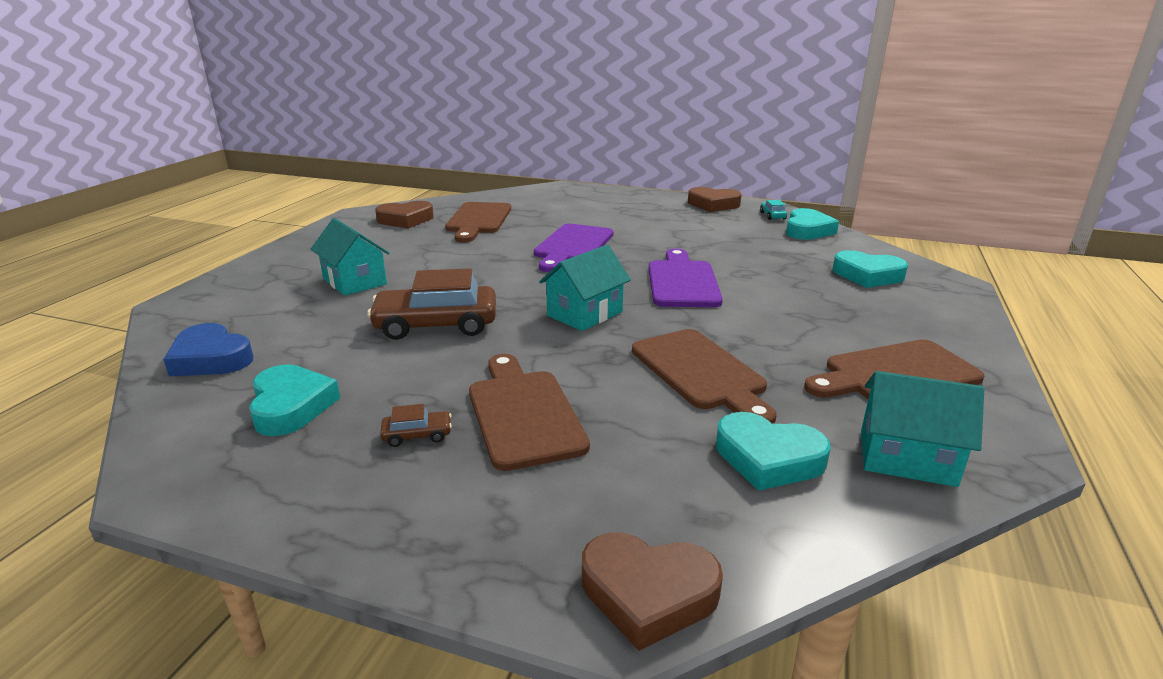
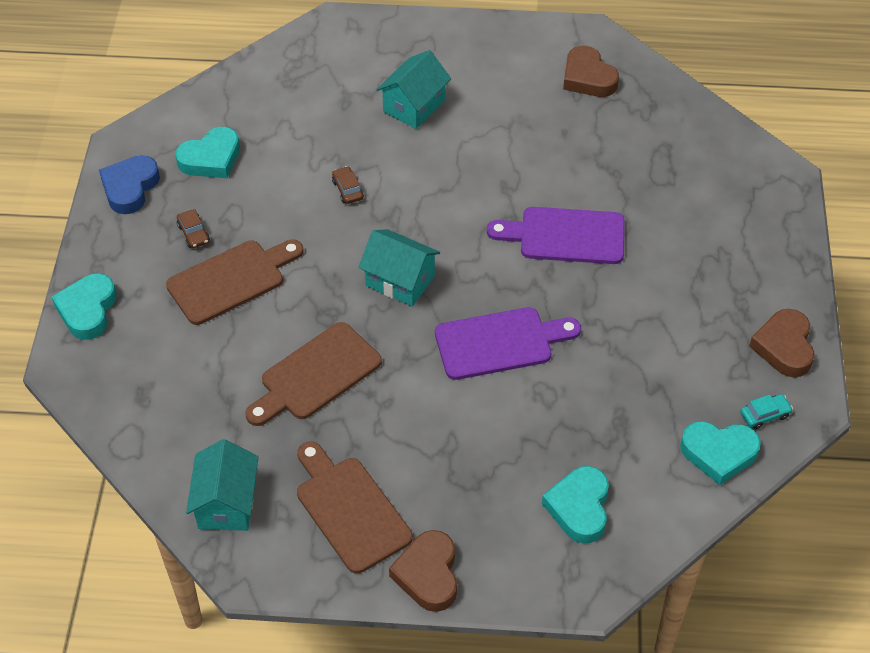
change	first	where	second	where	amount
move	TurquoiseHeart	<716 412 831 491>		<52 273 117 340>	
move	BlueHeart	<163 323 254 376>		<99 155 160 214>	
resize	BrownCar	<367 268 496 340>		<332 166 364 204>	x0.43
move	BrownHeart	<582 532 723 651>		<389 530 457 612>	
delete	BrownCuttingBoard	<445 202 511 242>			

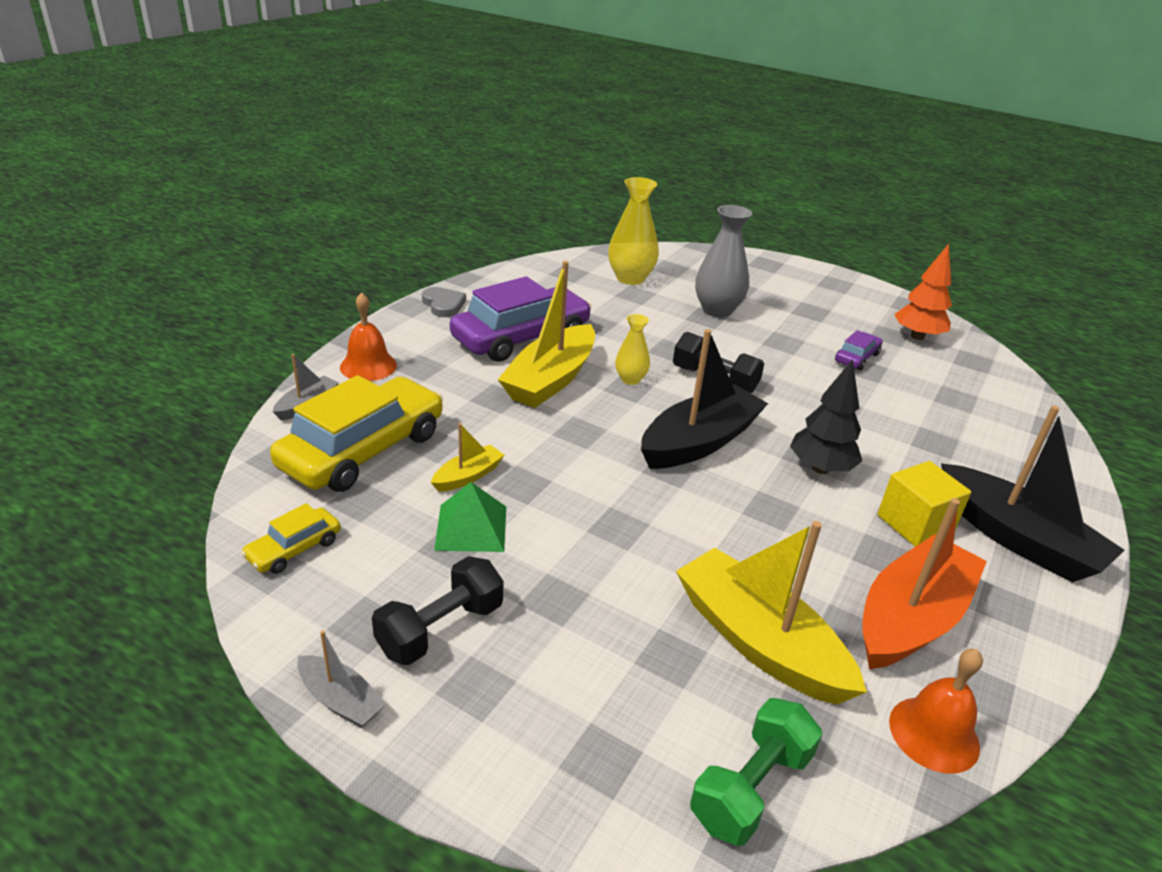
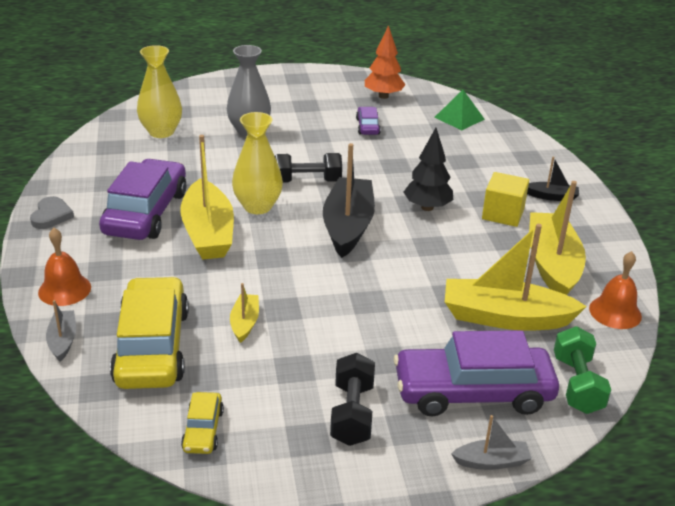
change	first	where	second	where	amount
rotate	GreyHeart	<422 287 466 317>		<30 196 74 229>	75 degrees clockwise
resize	YellowVase	<615 314 650 385>		<232 112 283 214>	x1.76
insert			PurpleCar	<394 330 559 416>	
move	GreenPyramid	<434 482 506 552>		<434 90 485 130>	
move	GreyBoat	<297 630 387 728>		<451 415 532 470>	
resize	BlackBoat	<941 406 1125 583>		<527 156 579 201>	x0.48
recolor	OrangeBoat	<862 498 987 669>	YellowBoat	<529 181 586 295>	

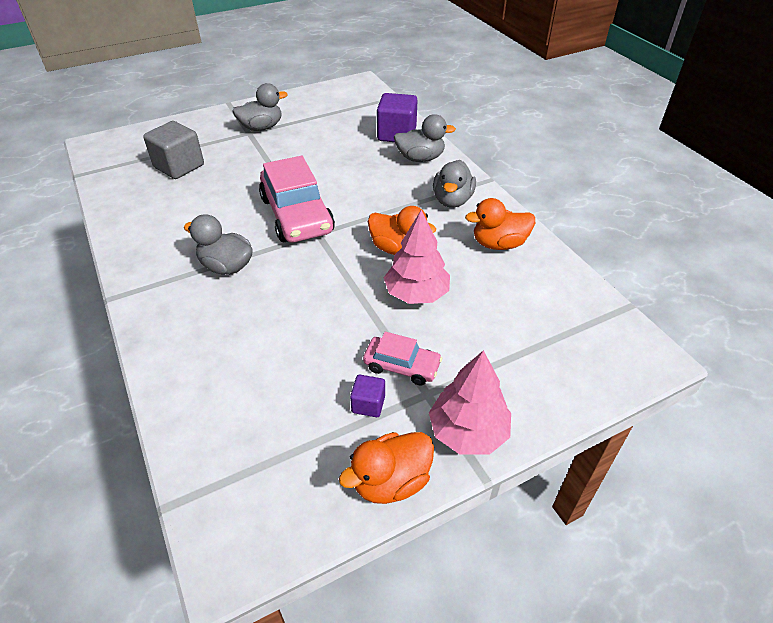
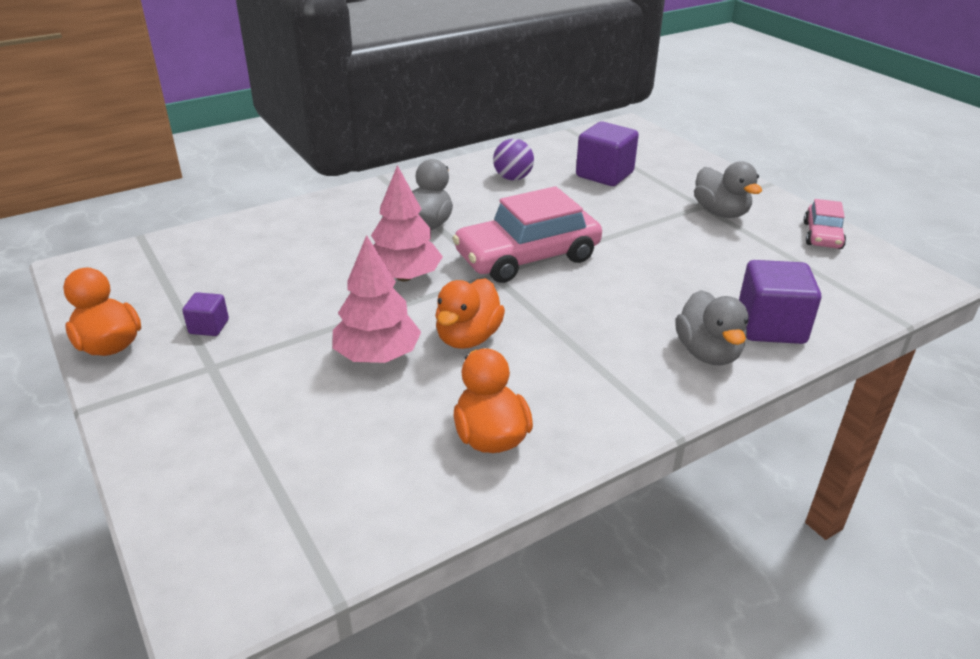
change	first	where	second	where	amount
move	PinkTree	<429 350 511 455>		<371 165 443 281>	
insert			PurpleBall	<493 139 534 180>	
recolor	GreyCube	<143 121 204 179>	PurpleCube	<576 122 639 186>	
move	PinkCar	<363 332 442 386>		<804 199 846 249>	
delete	GreyDuck	<433 160 476 208>			

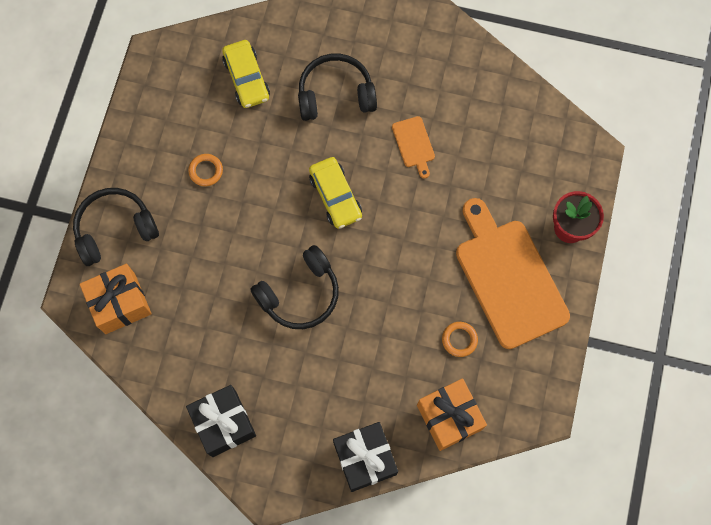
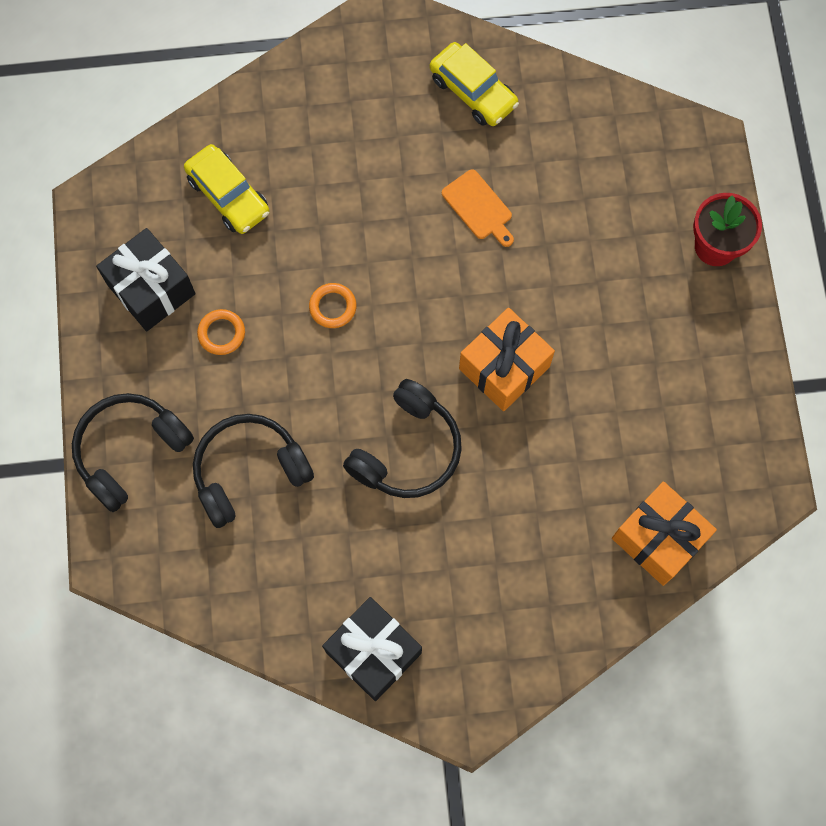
change	first	where	second	where	amount
move	BlackGift	<333 422 398 492>		<96 228 196 331>	
move	BlackHeadphones	<298 53 377 121>		<193 414 314 528>	
move	OrangeRing	<442 322 478 357>		<309 283 357 328>	
move	YellowCar	<309 157 362 229>		<430 42 519 126>	
move	OrangeGift	<80 264 152 334>		<459 307 555 411>	
delete	OrangeCuttingBoard	<456 198 570 349>			

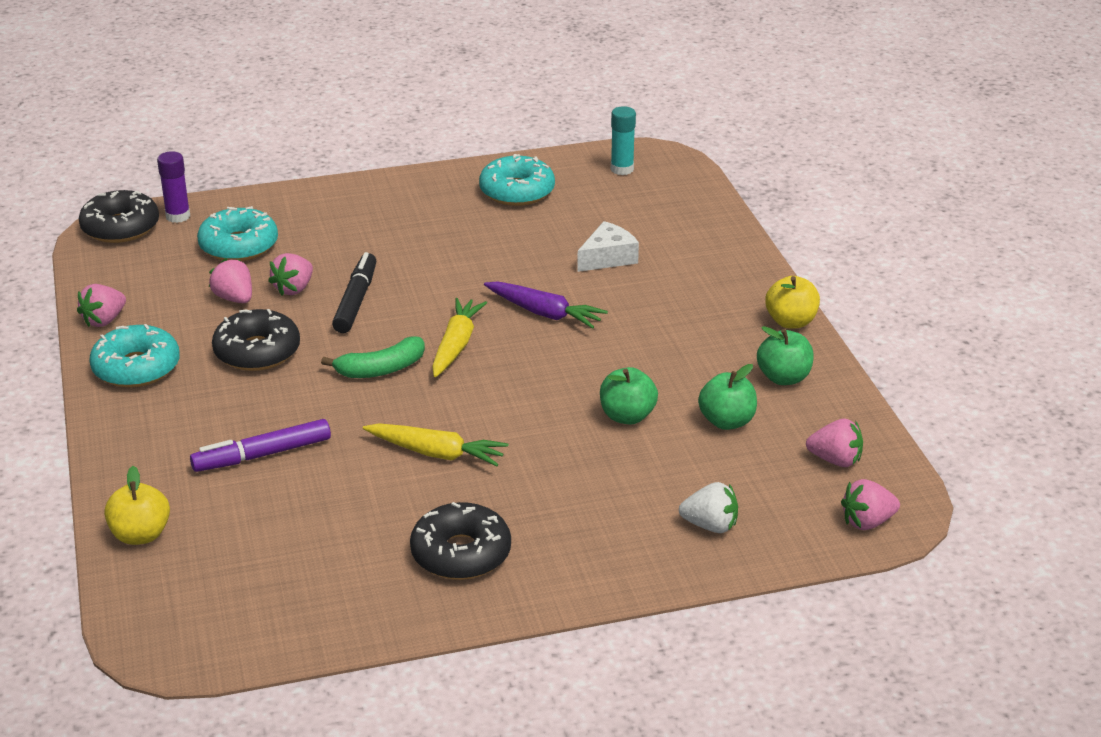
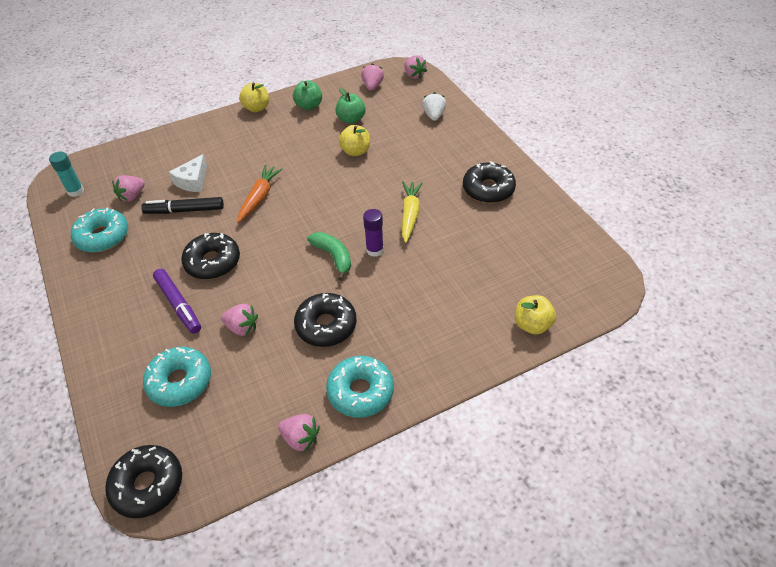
change	first	where	second	where	amount
move	PinkStrawberry	<209 258 252 303>		<112 175 145 202>	
move	BlackMarker	<332 252 376 333>		<141 197 224 214>	
move	PurpleMarker	<190 419 331 472>		<153 269 201 334>	
rotate	WhiteCheese	<577 221 639 272>		<169 154 207 192>	105 degrees counterclockwise
insert			BlackDonut	<181 233 240 280>	
recolor	PurpleCarrot	<484 281 608 329>	OrangeCarrot	<238 165 282 223>	
recolor	GreenApple	<600 367 658 424>	YellowApple	<339 125 370 156>	
move	PurpleGlueStick	<157 151 190 223>		<363 209 384 257>	
delete	YellowCarrot	<432 298 487 377>			

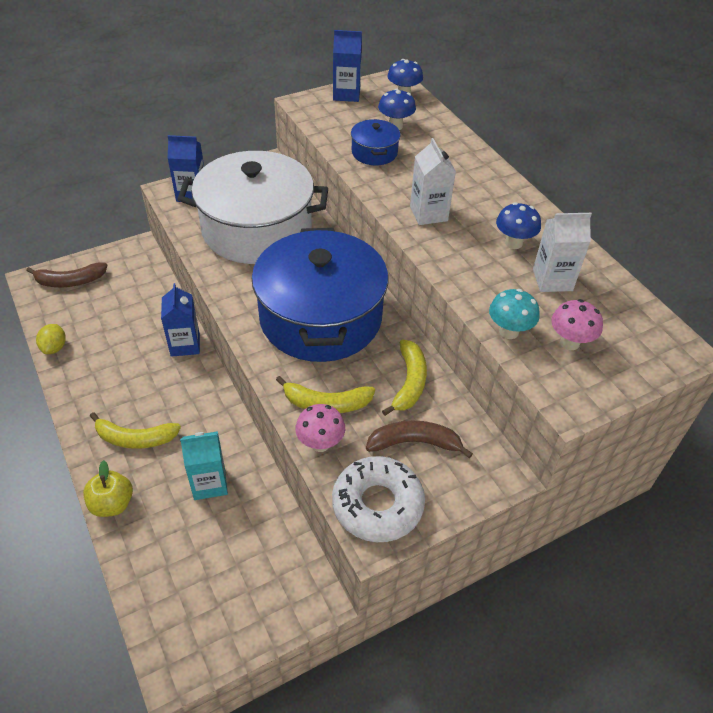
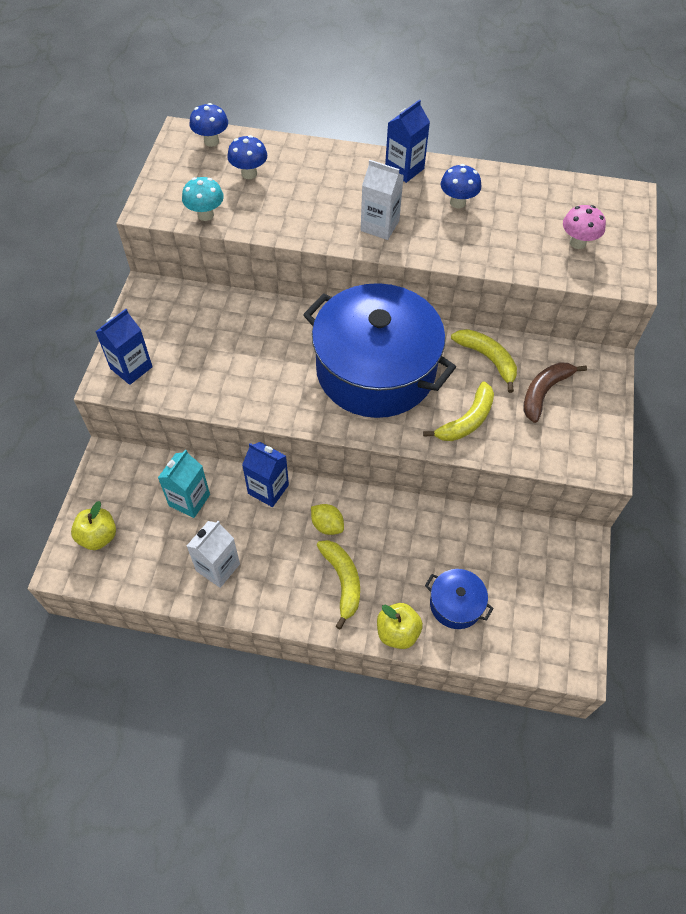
change	first	where	second	where	amount
replace	BrownBanana	<26 263 108 287>	YellowApple	<71 501 116 550>	
move	TurquoiseCarton	<180 431 228 500>		<158 449 210 518>	
move	TurquoiseMushroom	<489 289 540 339>		<182 177 224 221>	
move	WhiteCarton	<533 213 592 292>		<187 521 240 588>	
move	YellowLemon	<36 324 66 354>		<311 504 344 535>	
rotate	YellowBanana	<90 412 181 449>		<316 540 360 629>	60 degrees counterclockwise
move	BlueCarton	<333 30 362 102>		<385 99 430 183>	
move	BluePot	<351 119 401 165>		<425 569 493 629>	
delete	WhitePot	<177 151 328 264>			
delete	PinkMushroom	<295 404 345 452>			
delete	WhiteDonut	<332 456 425 542>			

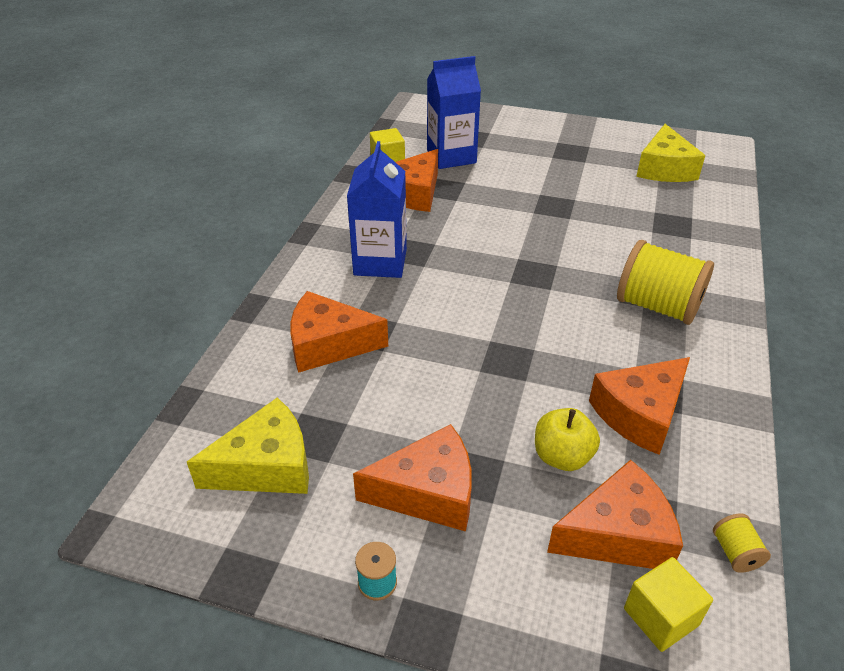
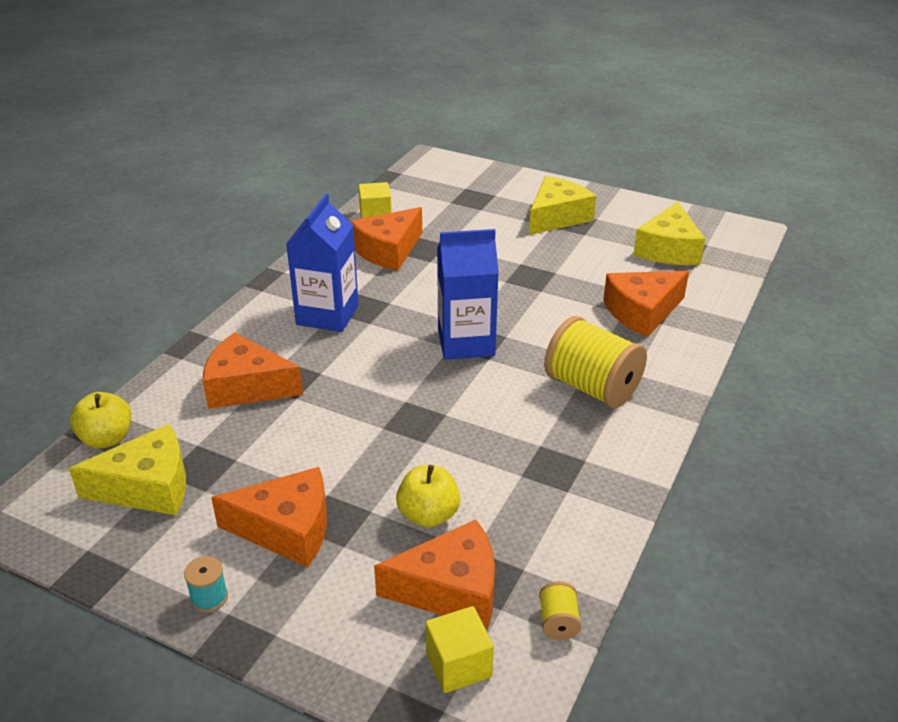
change	first	where	second	where	amount
insert			YellowApple	<70 392 131 448>	
move	BlueCarton	<427 56 481 169>		<437 229 499 360>	
insert			YellowCheese	<529 176 596 235>	
move	OrangeCheese	<589 357 690 455>		<603 271 689 337>	

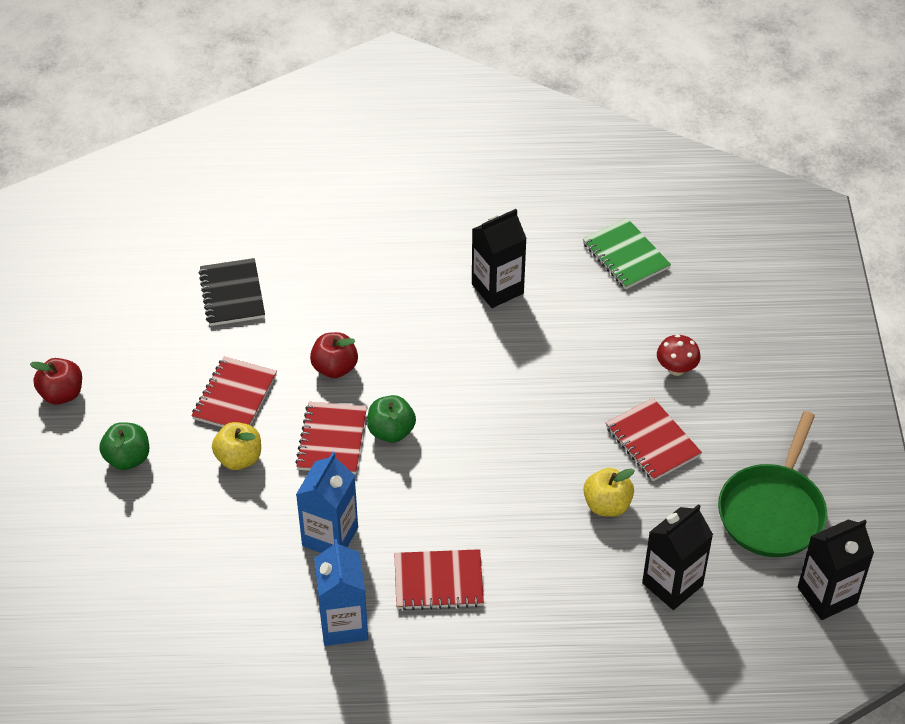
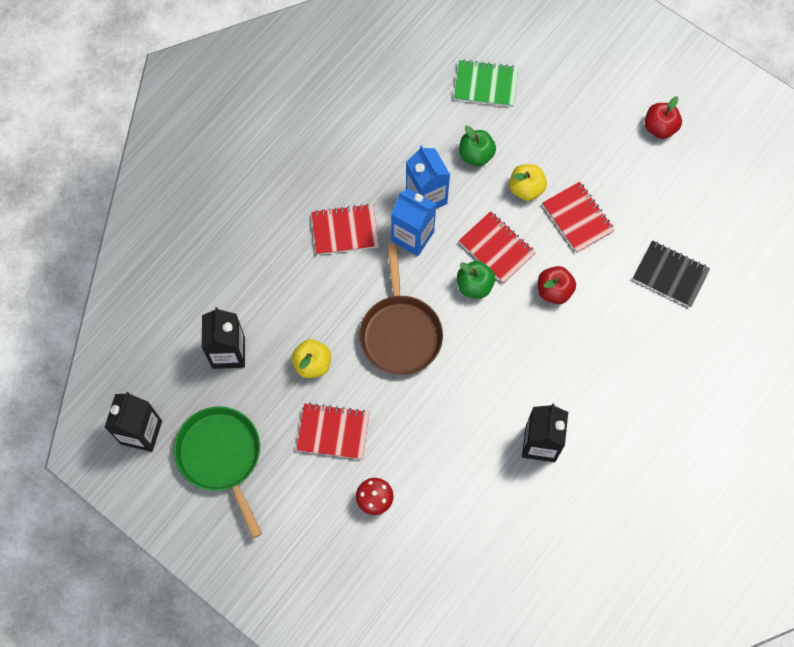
change	first	where	second	where	amount
rotate	RedNotebook	<394 549 484 610>		<311 204 379 255>	45 degrees clockwise
insert			BrownPan	<359 244 443 375>	
move	BlueCarton	<314 539 368 646>		<391 188 436 256>	
move	GreenNotebook	<583 218 671 289>		<454 59 518 107>	
move	GreenApple	<99 422 149 470>		<459 126 496 166>	

